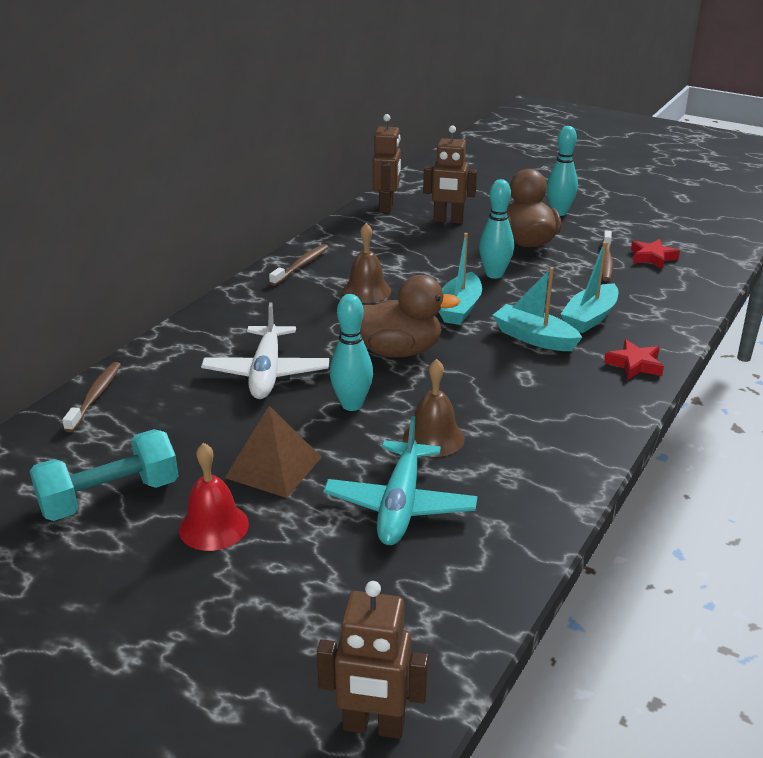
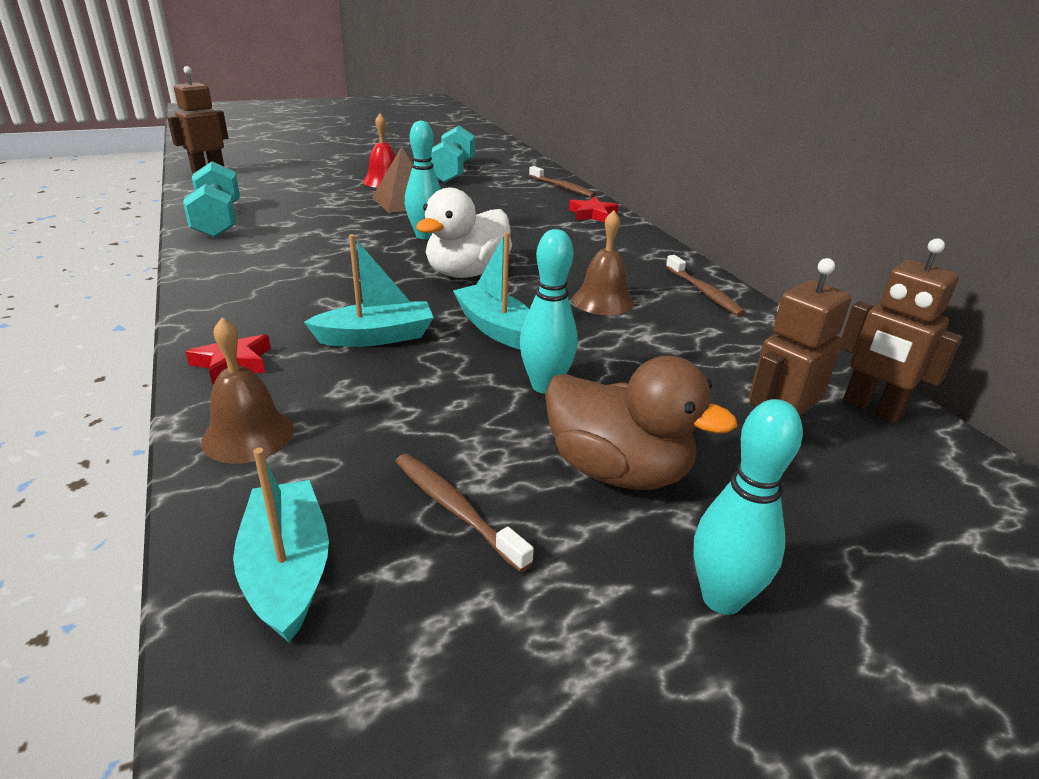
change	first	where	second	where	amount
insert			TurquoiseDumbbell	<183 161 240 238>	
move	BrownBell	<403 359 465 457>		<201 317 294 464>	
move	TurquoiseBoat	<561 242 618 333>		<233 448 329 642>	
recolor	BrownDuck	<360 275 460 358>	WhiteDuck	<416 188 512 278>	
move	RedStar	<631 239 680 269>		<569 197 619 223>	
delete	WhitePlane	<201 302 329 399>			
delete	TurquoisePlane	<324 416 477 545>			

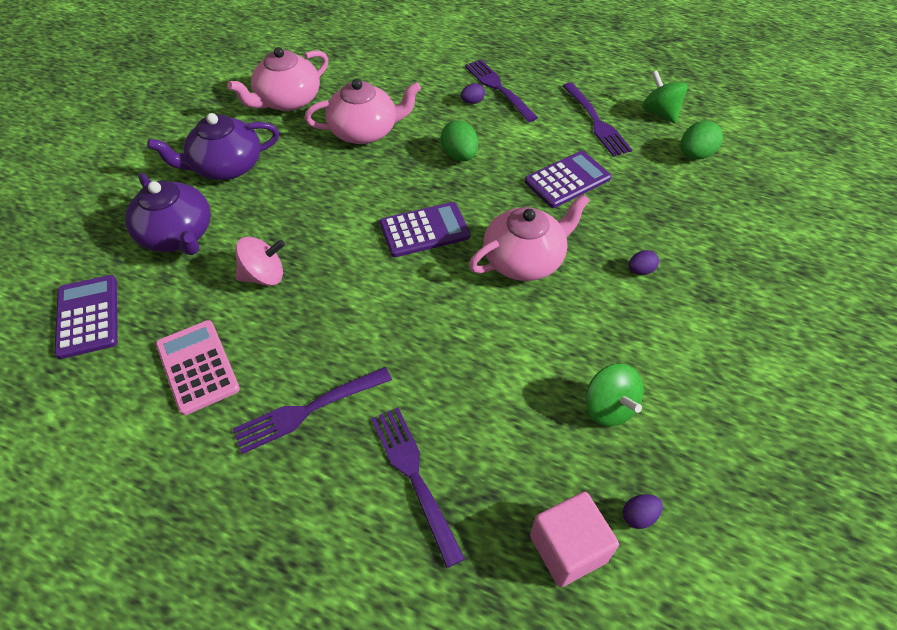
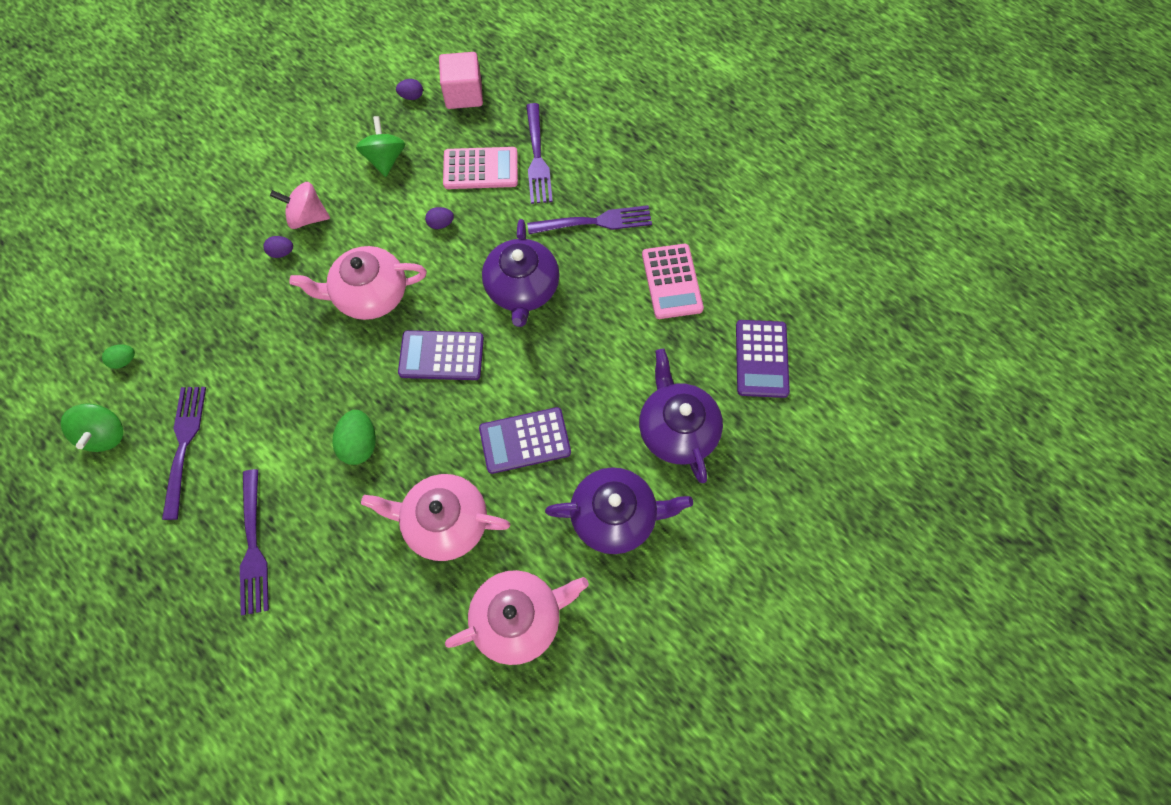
change	first	where	second	where	amount
resize	GreenEgg	<681 120 723 159>		<102 344 135 369>	x0.58
move	PinkSpinningTop	<235 237 285 286>		<270 182 330 229>	
move	PurpleEgg	<461 83 485 104>		<425 207 454 229>	
insert			PinkCalculator	<443 147 518 189>	
move	PurpleCalculator	<525 151 611 208>		<479 407 571 474>	
insert			PurpleTeapot	<482 219 560 327>	

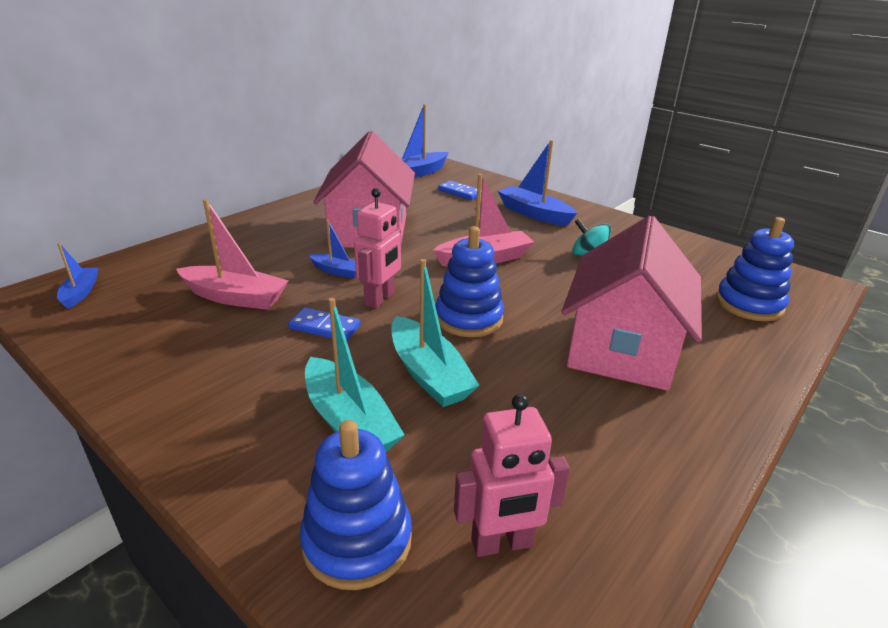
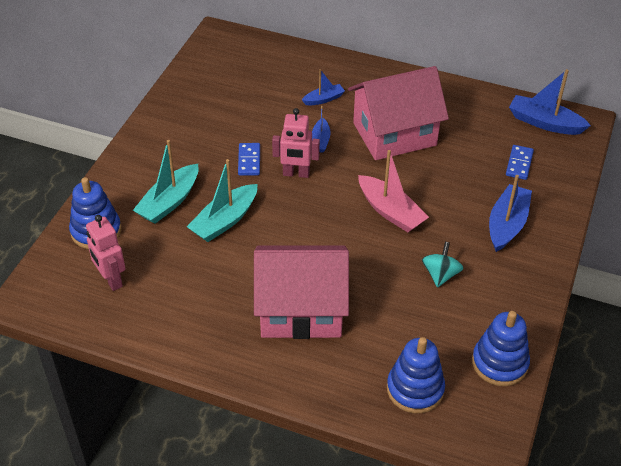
change	first	where	second	where	amount
move	BlueBoat	<57 243 99 309>		<302 69 345 105>	
move	BlueStackingToy	<435 226 504 337>		<472 311 530 386>	
delete	PinkBoat	<176 199 288 310>			

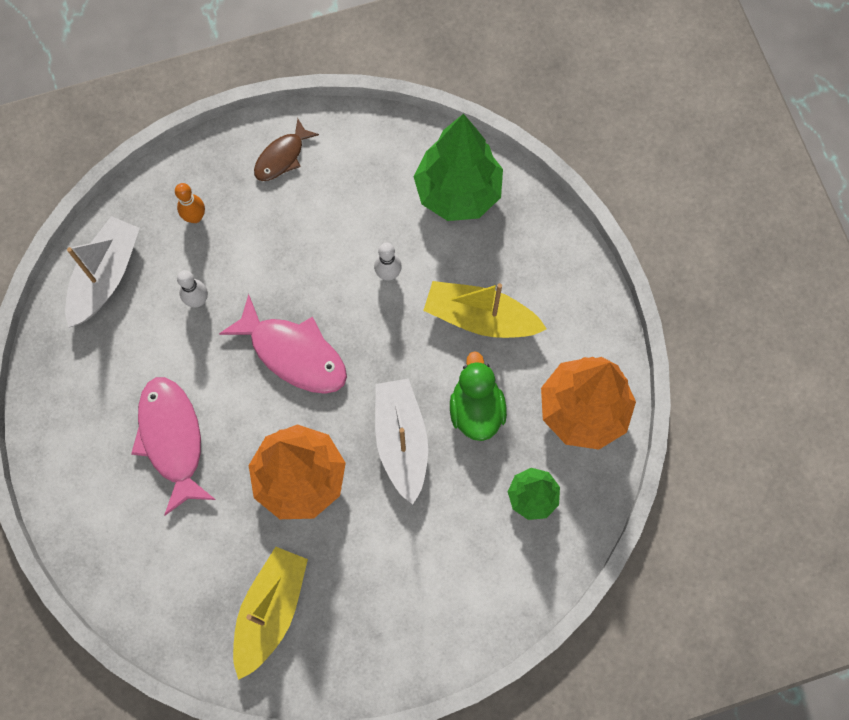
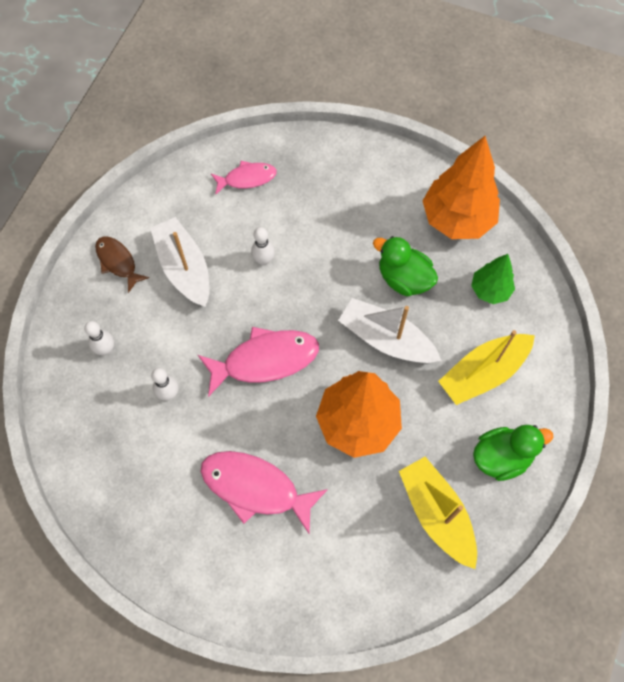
change	first	where	second	where	amount
recolor	OrangeBowlingPin	<175 183 205 223>	WhiteBowlingPin	<84 321 114 355>	
rotate	BrownFish	<254 118 319 181>		<95 236 149 293>	150 degrees clockwise
move	WhiteBoat	<65 216 140 328>		<150 217 210 307>	
replace	GreenTree	<413 114 503 221>	PinkFish	<211 161 277 194>	
move	YellowBoat	<423 281 547 338>		<438 330 535 405>	
insert			GreenDuck	<473 425 553 481>	

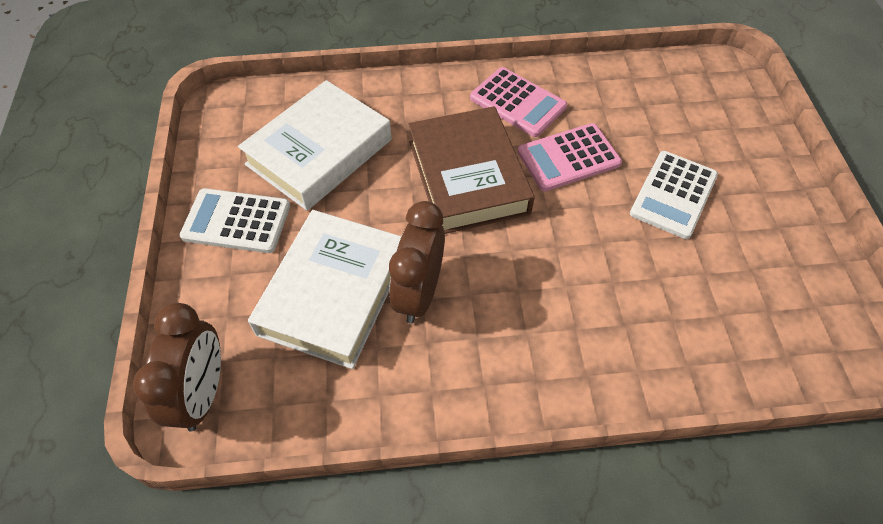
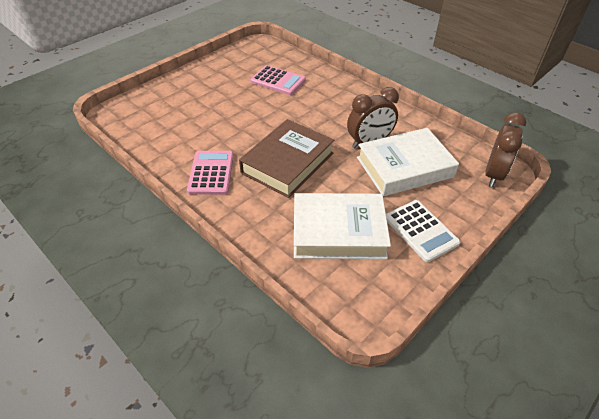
change	first	where	second	where	amount
move	PinkCalculator	<518 123 622 191>		<250 65 306 95>	
rotate	BrownClock	<133 303 221 431>		<485 112 526 187>	150 degrees clockwise
delete	WhiteCalculator	<630 151 718 239>			

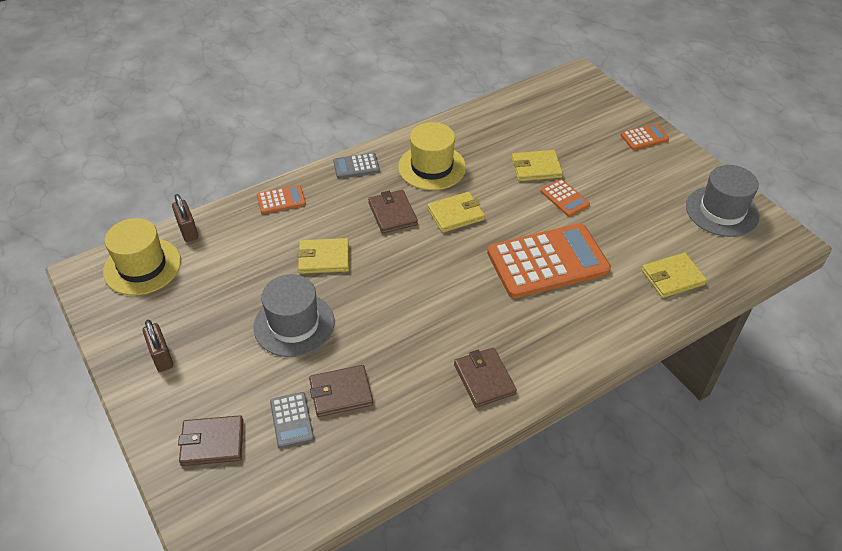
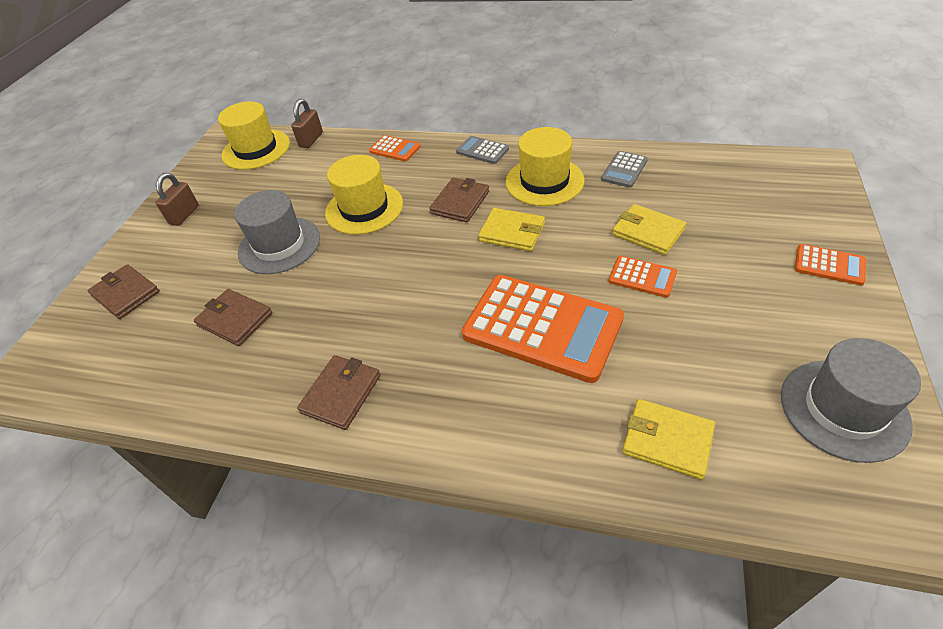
change	first	where	second	where	amount
replace	YellowWallet	<297 238 349 274>	YellowHat	<325 155 403 235>	
move	GreyCalculator	<270 392 314 448>		<601 151 648 188>	
rotate	OrangeCalculator	<541 179 590 217>		<608 256 677 298>	75 degrees counterclockwise

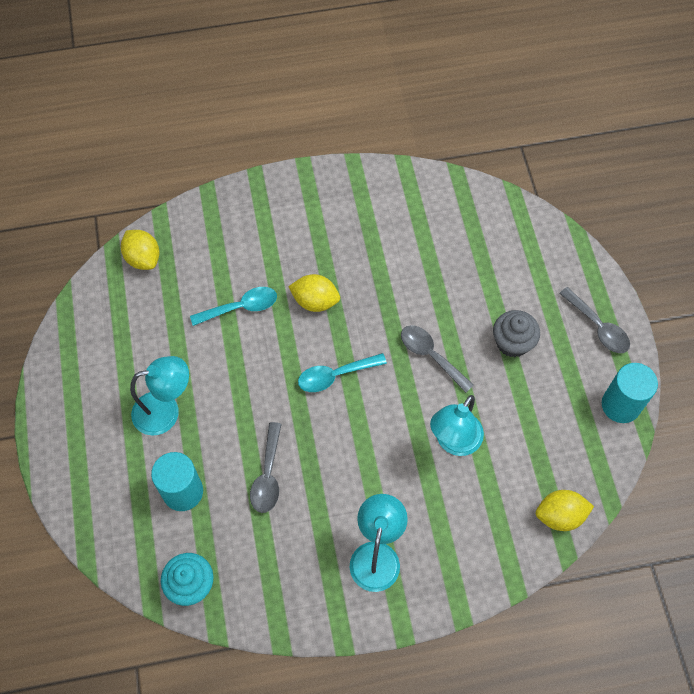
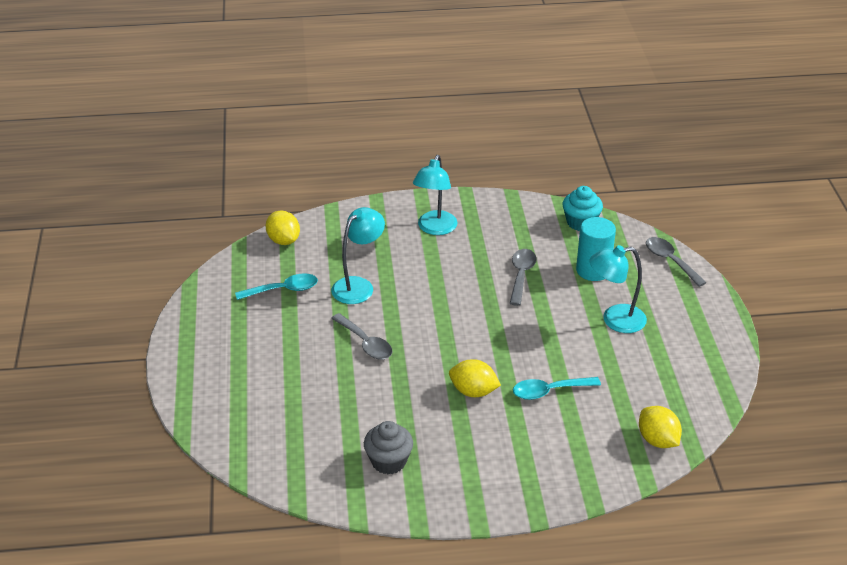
change	first	where	second	where	amount
move	TurquoiseSpoon	<298 353 387 392>		<235 273 318 300>	
rotate	YellowLemon	<536 490 594 531>		<266 211 300 245>	60 degrees clockwise
move	GreyCupcake	<493 310 540 357>		<364 421 413 474>	
move	GreySpoon	<559 287 630 353>		<646 237 707 287>	
delete	TurquoiseCylinder	<602 363 658 423>			

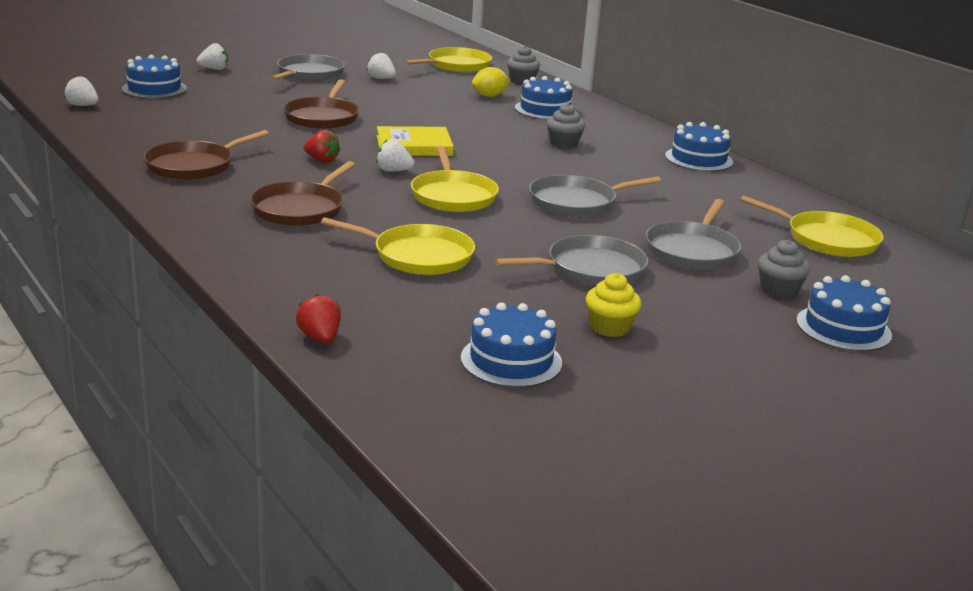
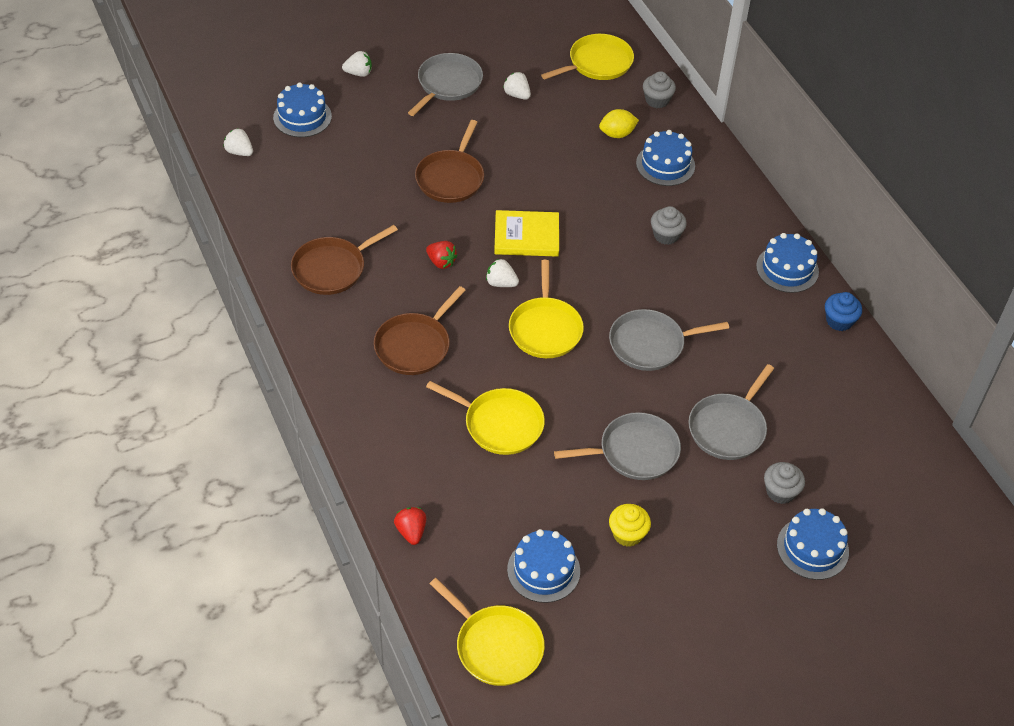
change	first	where	second	where	amount
move	YellowPan	<740 196 883 257>		<430 578 545 686>	
insert			BlueCupcake	<825 292 862 331>	

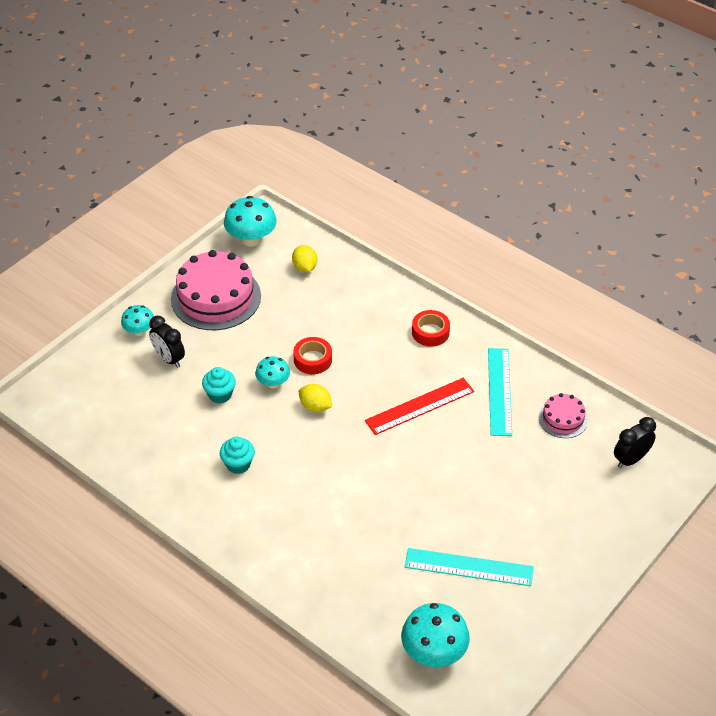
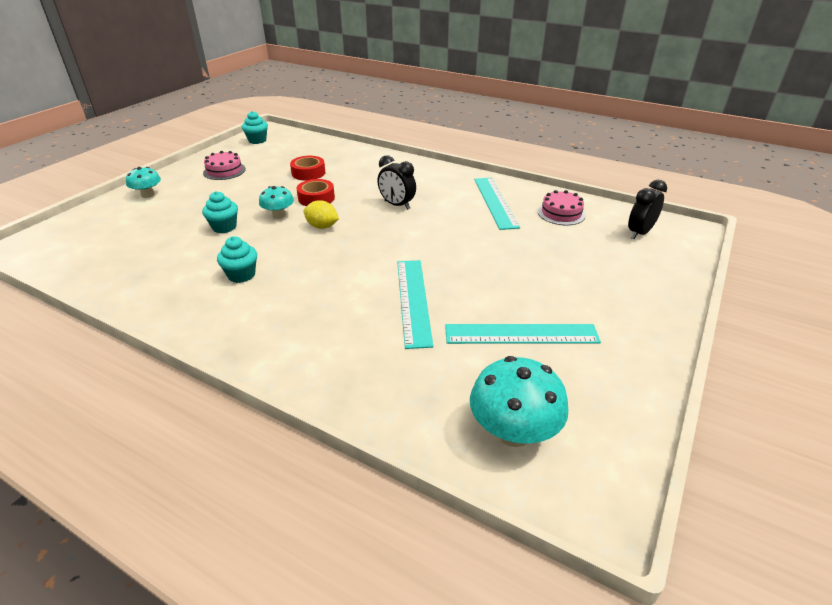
change	first	where	second	where	amount
resize	PinkCake	<171 250 261 330>		<203 151 246 180>	x0.50
replace	TurquoiseMushroom	<224 196 277 246>	TurquoiseCupcake	<242 111 268 144>	
move	RedTape	<412 310 450 347>		<290 156 325 181>	
move	BlackClock	<149 316 185 368>		<377 155 416 210>	
insert			TurquoiseRuler	<397 260 433 349>	
delete	YellowLemon	<292 245 317 272>			
delete	RedRuler	<365 378 474 435>			

